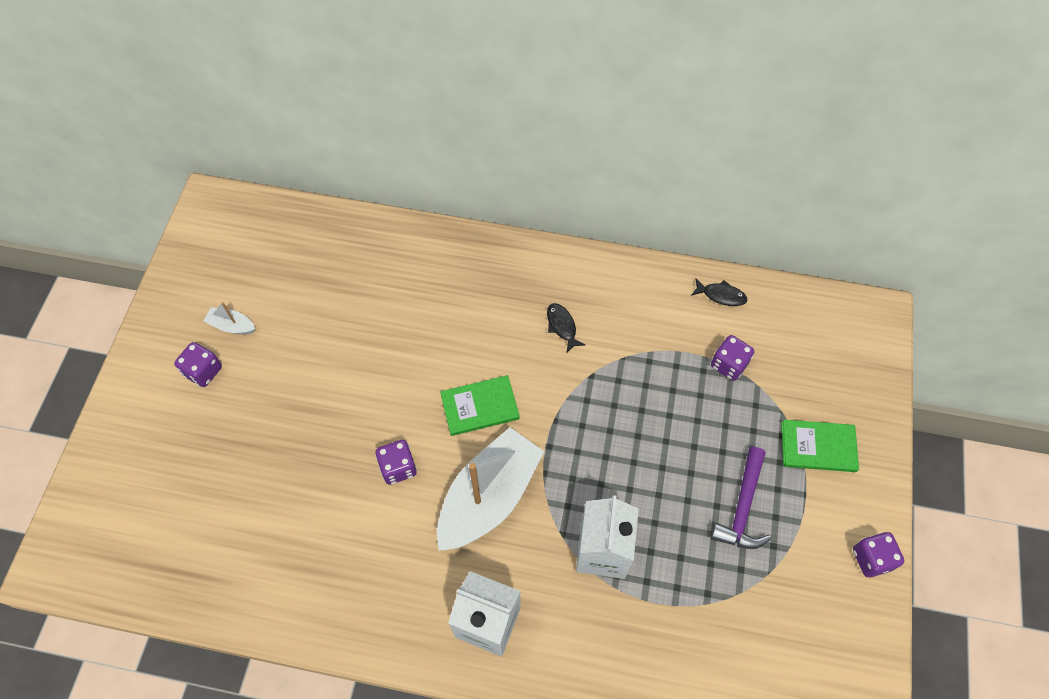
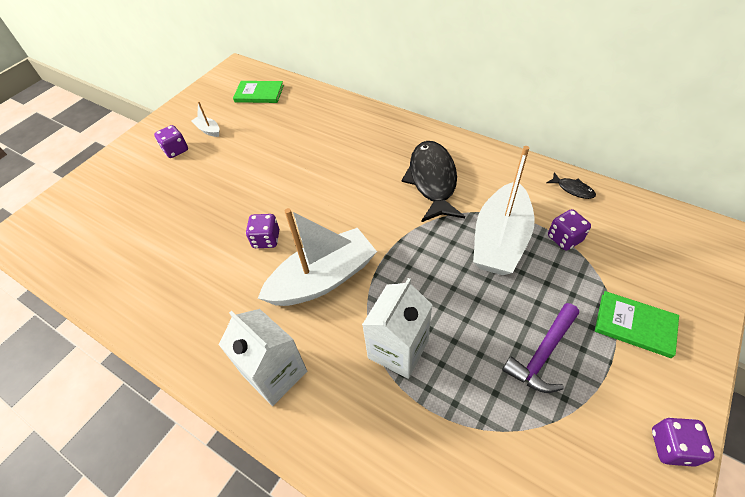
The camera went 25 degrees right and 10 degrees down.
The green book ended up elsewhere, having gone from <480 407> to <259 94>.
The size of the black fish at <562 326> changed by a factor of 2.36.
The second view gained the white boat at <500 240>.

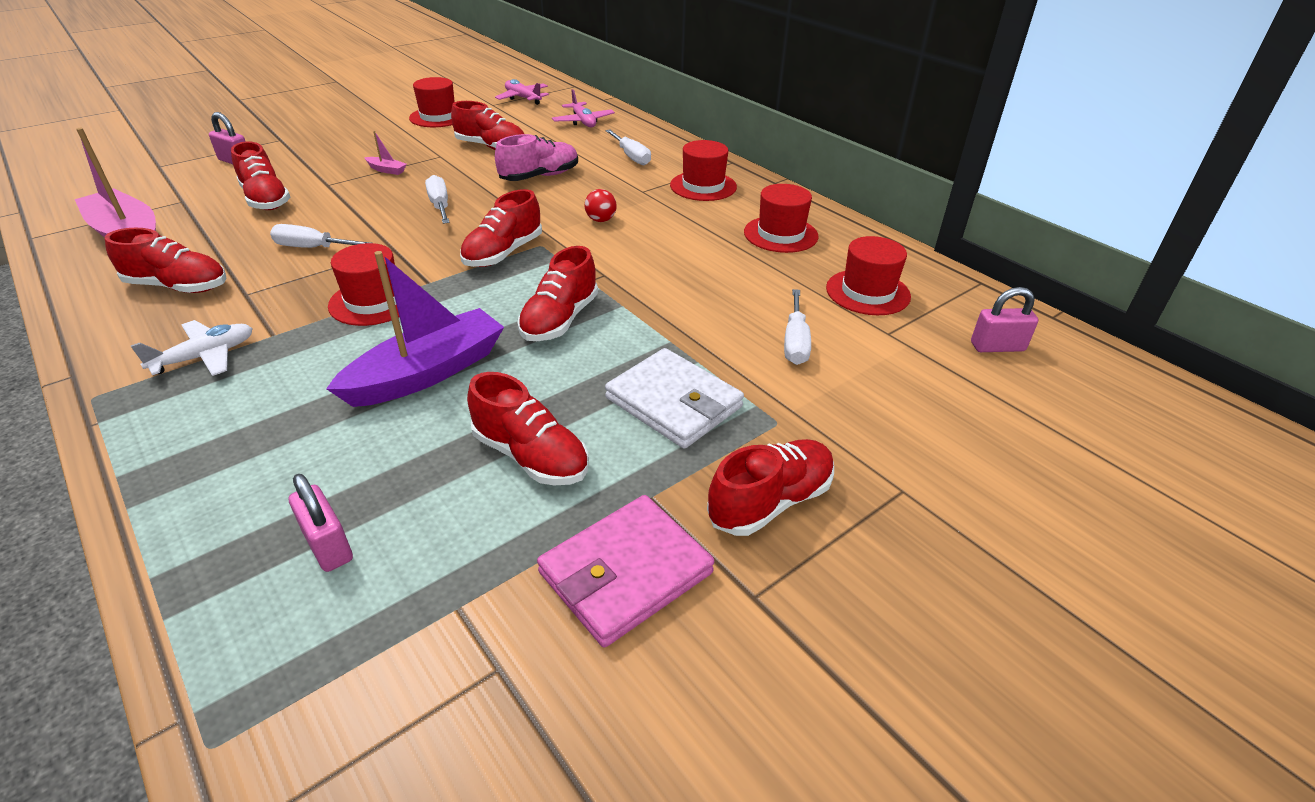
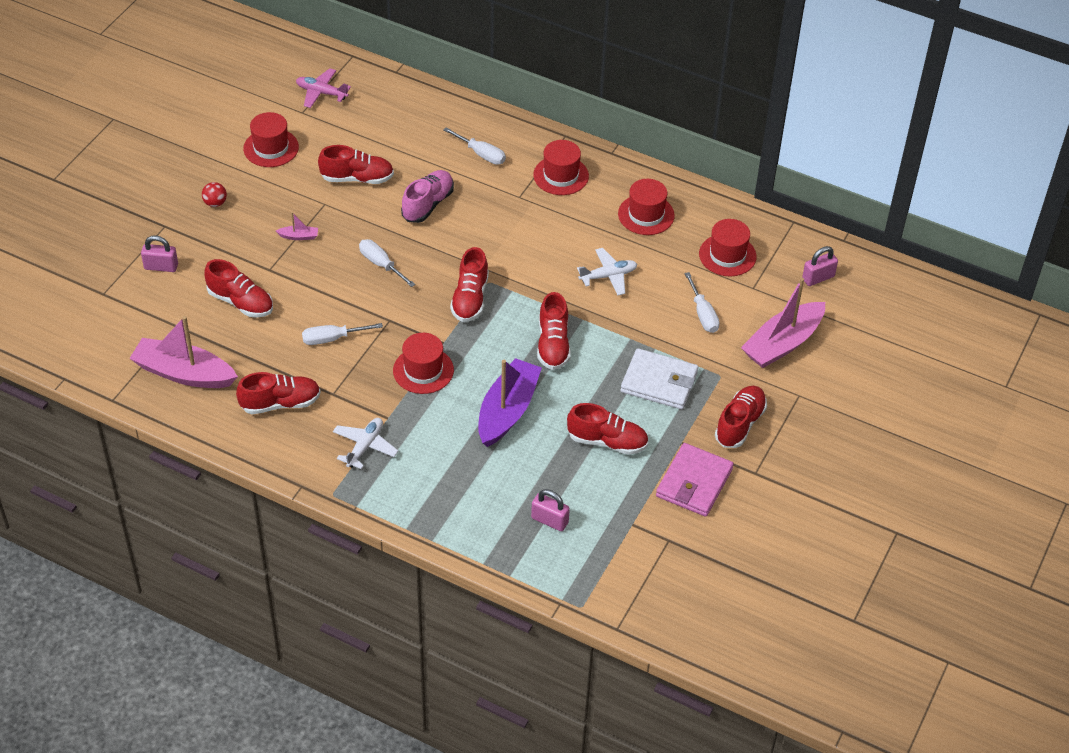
The camera went 25 degrees left and 10 degrees up.
The red ball ended up elsewhere, having gone from <601 220> to <215 203>.
The second view gained the white plane at <608 276>.
The second view gained the pink boat at <782 344>.
The second view lost the pink plane at <583 121>.

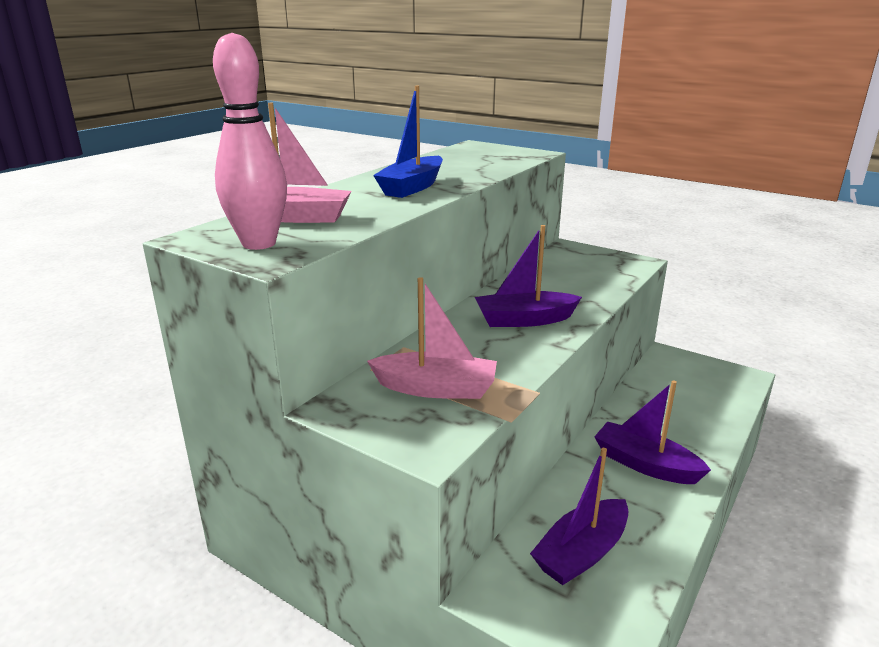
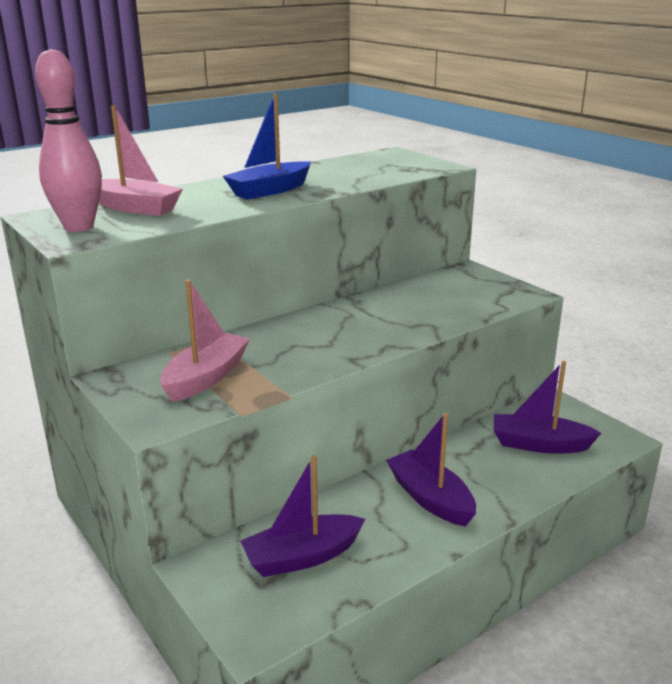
The camera went 20 degrees right and 0 degrees up.
The pink boat at <436 388> ended up facing another way, 90 degrees counterclockwise from before.
The purple boat ended up elsewhere, having gone from <524 320> to <539 444>.

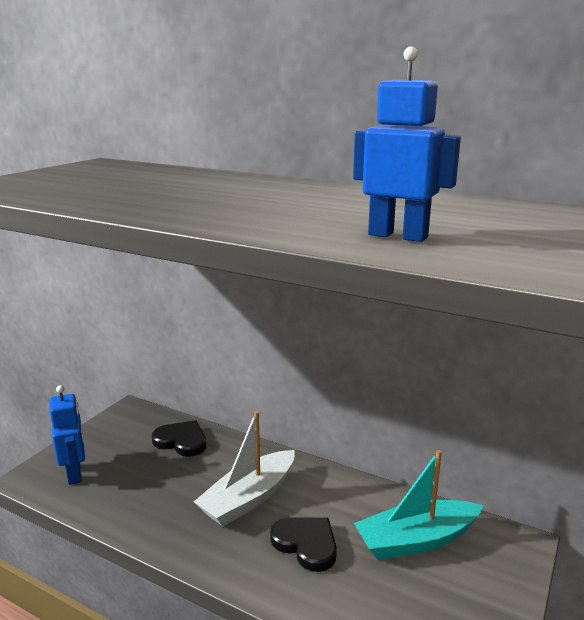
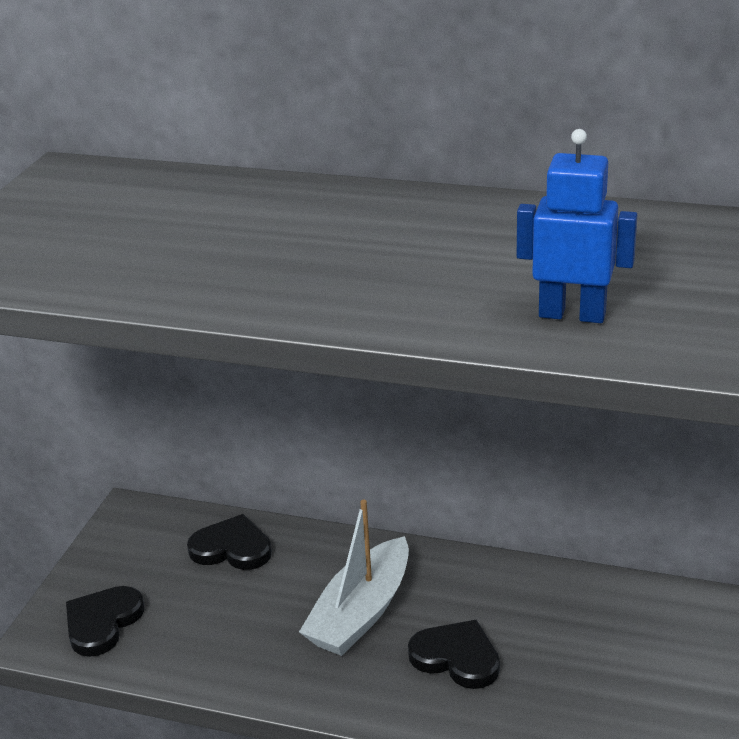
The camera went 10 degrees left and 10 degrees up.
Where the blue robot stood at <75 473>, the black heart came to stand at <102 623>.
The second view lost the turquoise boat at <416 540>.

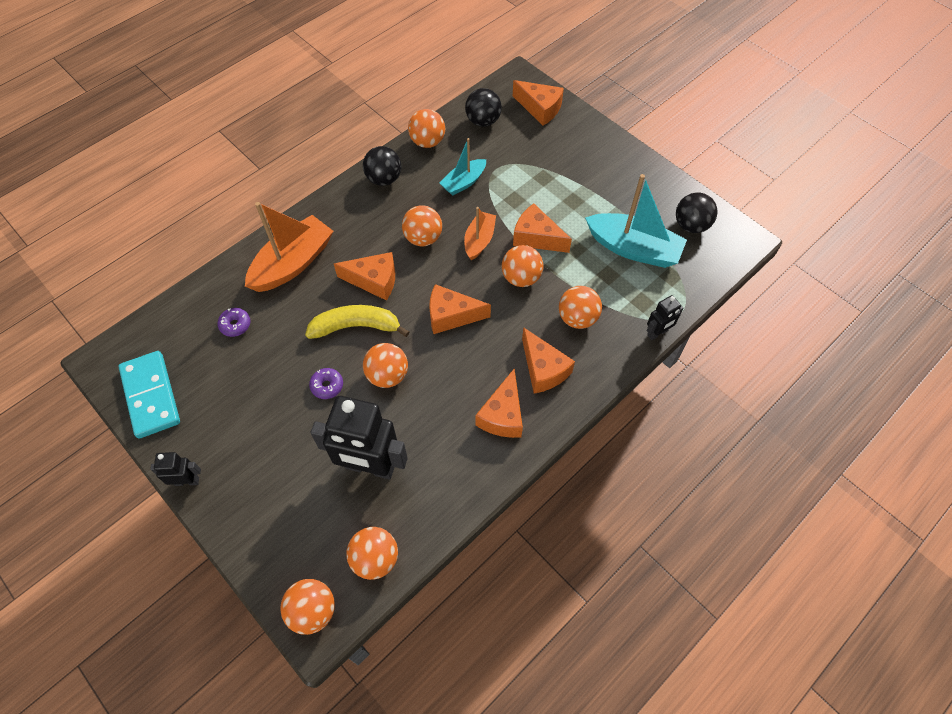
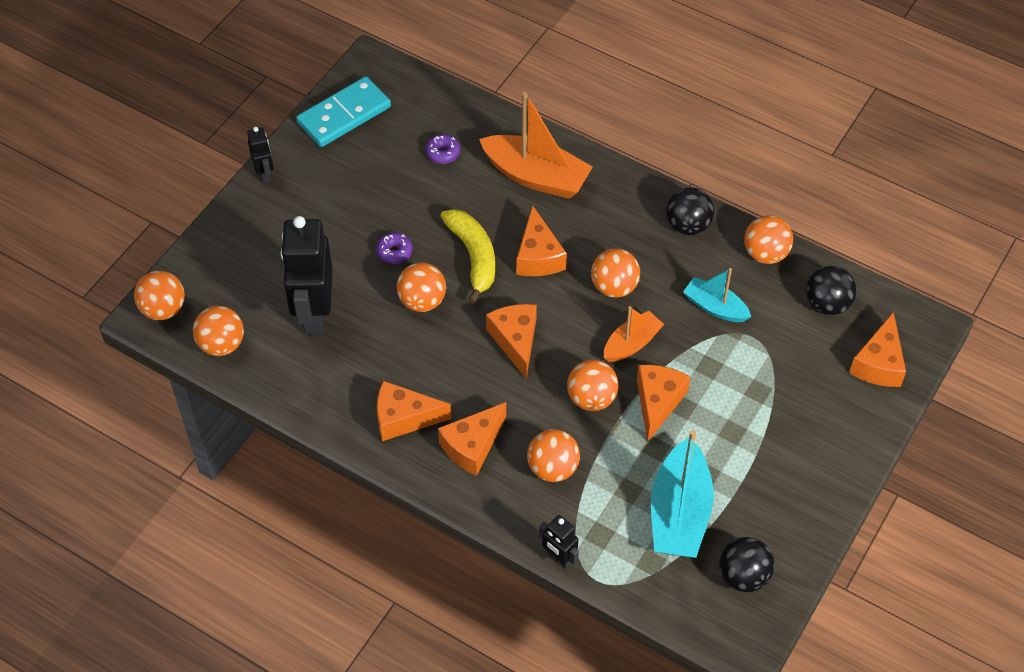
The camera went 75 degrees right and 5 degrees down.
The orange boat at <479 240> ended up facing another way, 45 degrees counterclockwise from before.

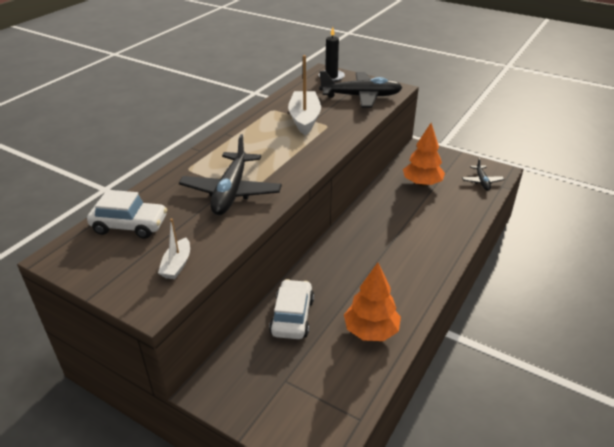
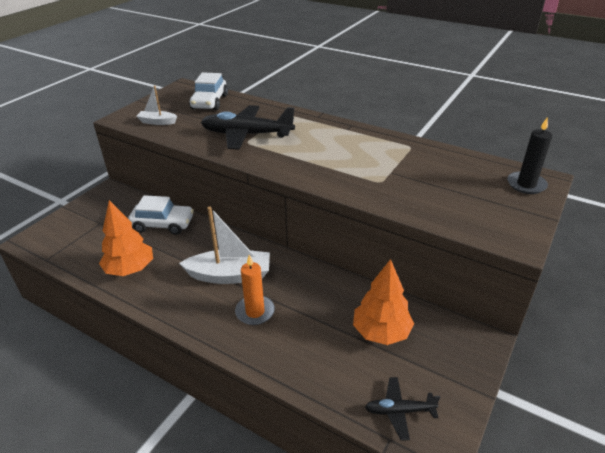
The camera went 90 degrees right and 0 degrees up.
The white boat ended up elsewhere, having gone from <304 119> to <230 275>.
The second view gained the orange candle at <255 312>.
The second view lost the black plane at <361 97>.

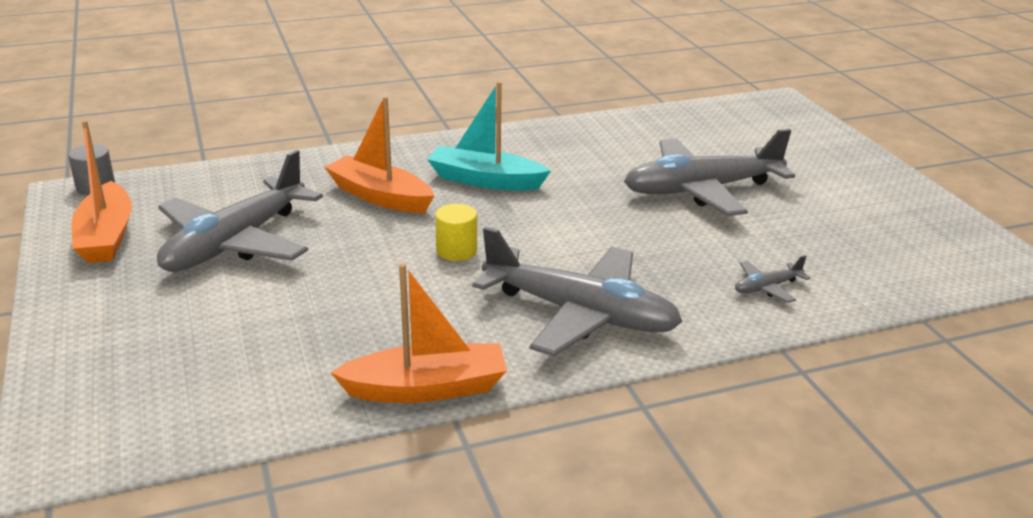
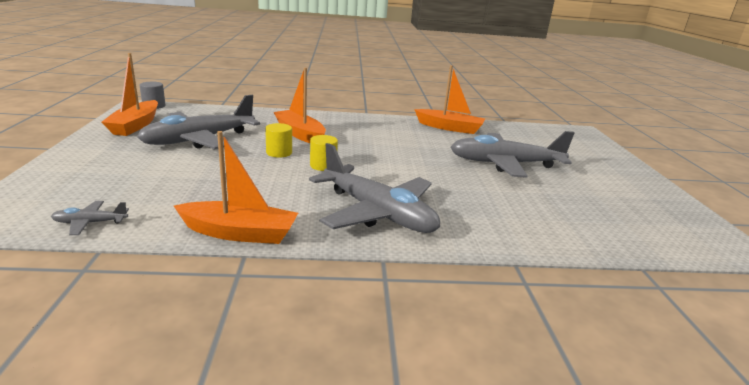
The camera went 15 degrees right and 5 degrees down.
The grey plane ended up elsewhere, having gone from <767 287> to <90 223>.
The second view gained the yellow cylinder at <279 152>.
The second view gained the orange boat at <450 128>.
The second view lost the turquoise boat at <485 180>.

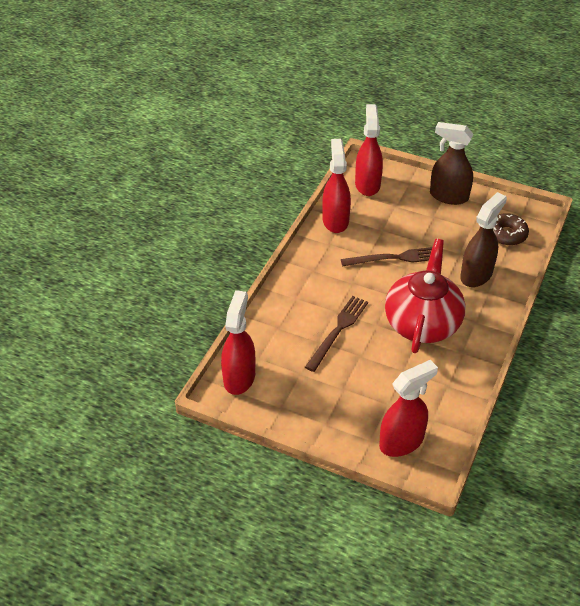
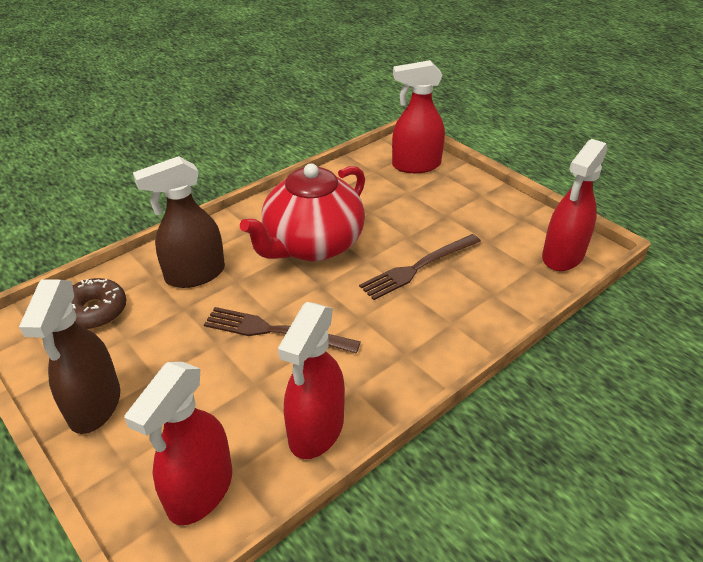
The camera went 155 degrees left and 5 degrees down.
The brown spray bottle at <448 196> ended up facing another way, 45 degrees clockwise from before.

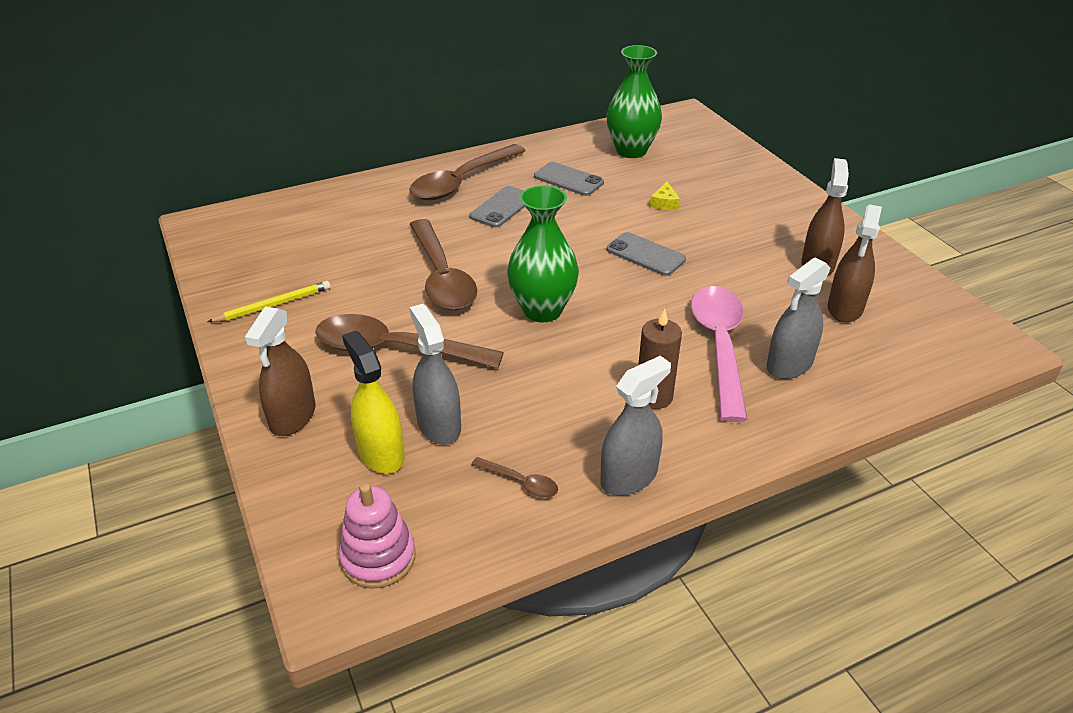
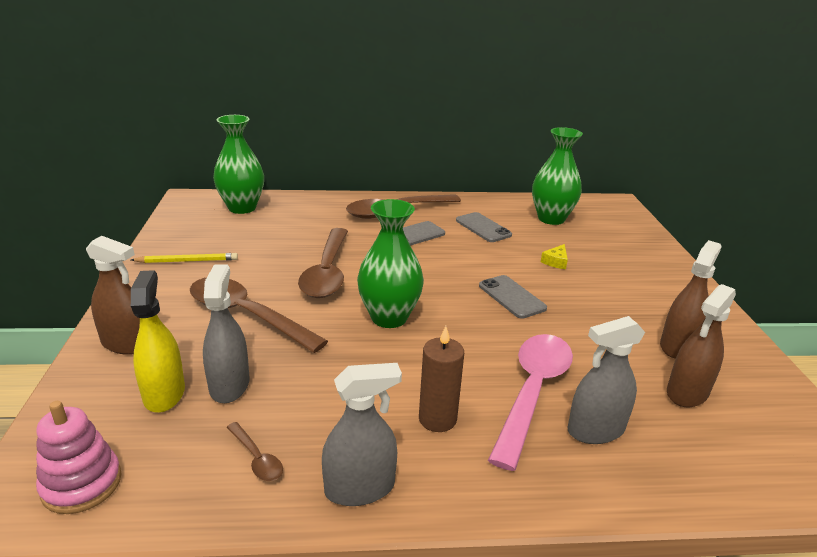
The camera went 20 degrees right and 10 degrees down.
The brown spray bottle at <293 416> ended up facing another way, 105 degrees counterclockwise from before.
The second view gained the green vase at <242 208>.

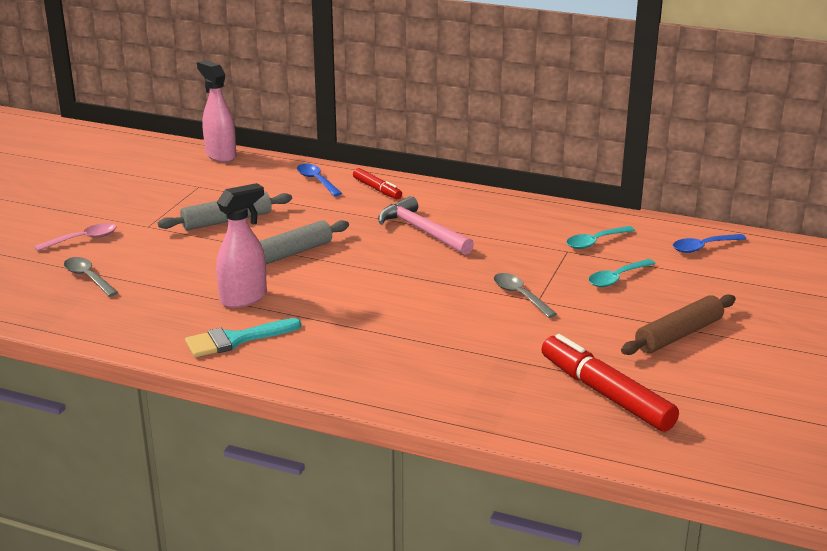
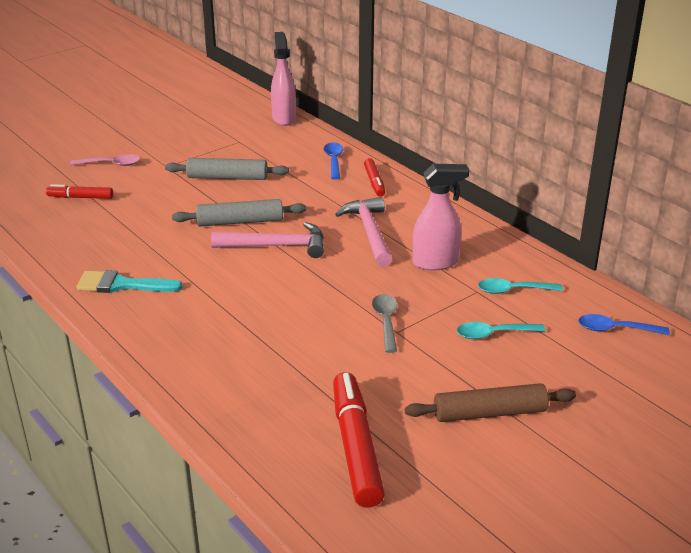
The camera went 30 degrees right and 5 degrees up.
Where the grey spoon stood at <88 277>, the red marker came to stand at <80 197>.
The second view gained the pink hammer at <276 246>.
The pink spray bottle ended up elsewhere, having gone from <244 298> to <436 263>.

